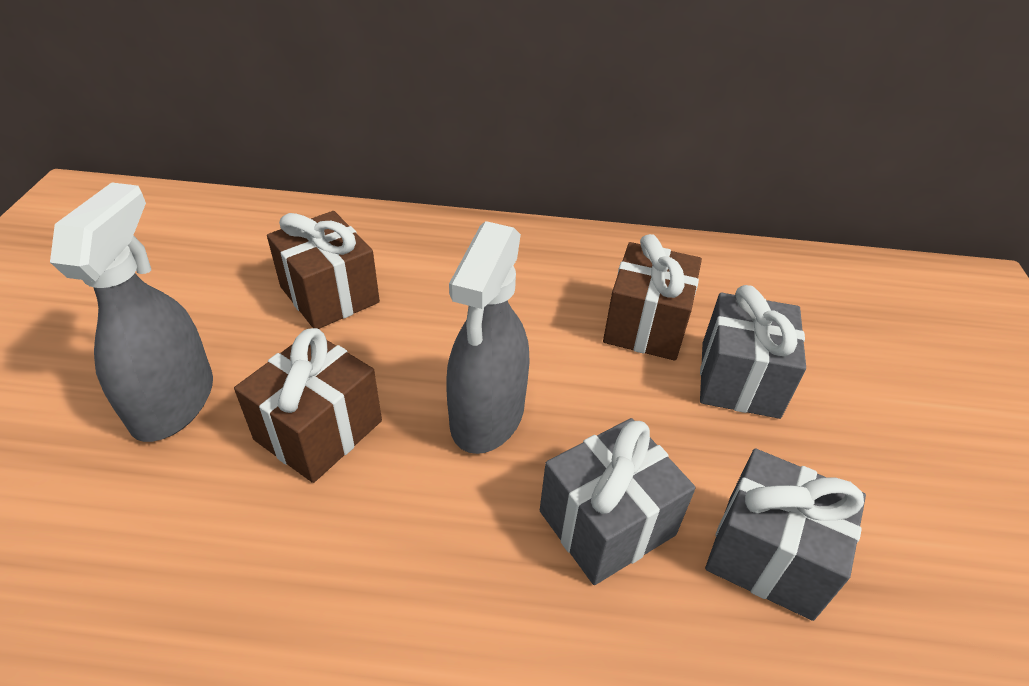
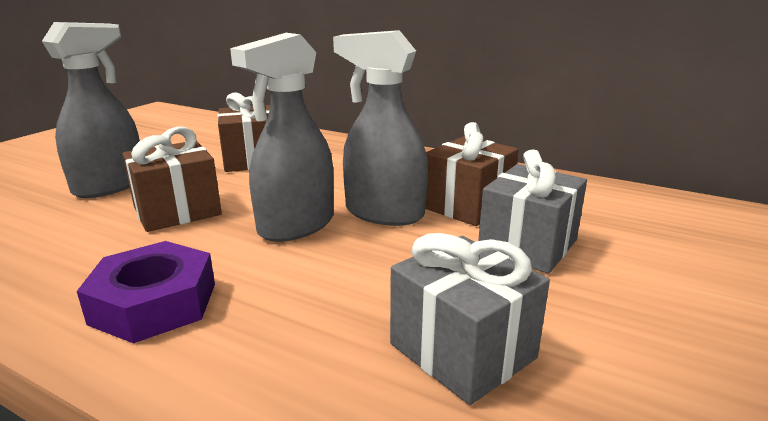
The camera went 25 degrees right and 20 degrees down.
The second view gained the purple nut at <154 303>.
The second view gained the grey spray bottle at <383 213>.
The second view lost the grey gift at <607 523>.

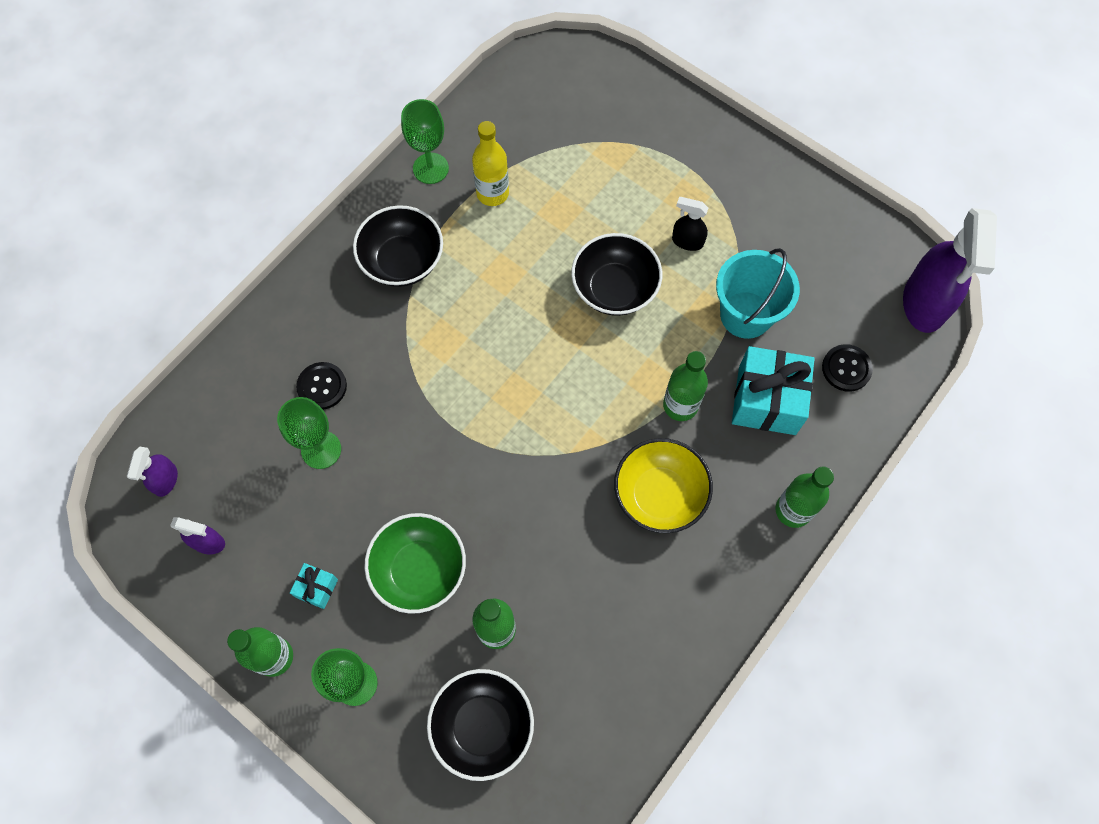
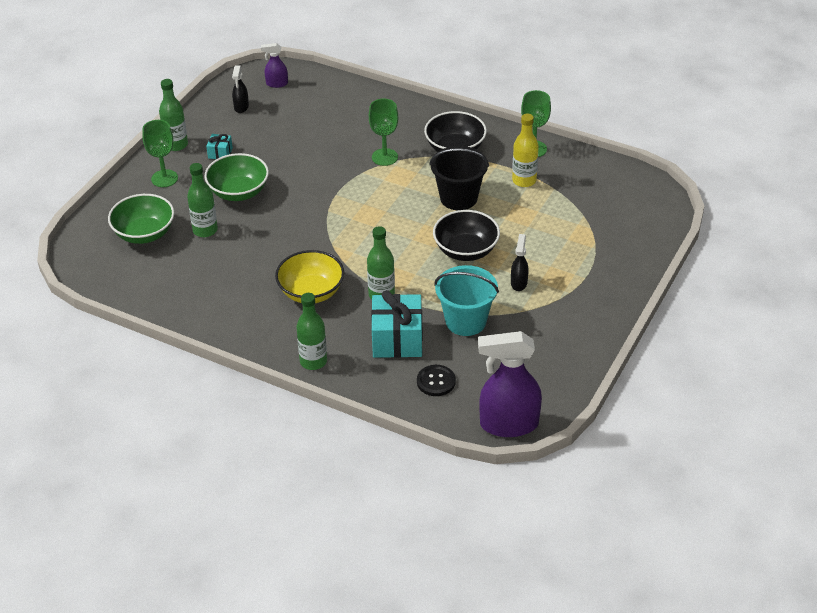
The camera went 80 degrees right and 25 degrees down.
What was the black bowl at <482 726> turned into the green bowl at <144 233>.
What was the purple spray bottle at <208 542> turned into the black spray bottle at <241 107>.
The green goblet ended up elsewhere, having gone from <321 449> to <384 157>.
The second view gained the black bucket at <458 198>.
The second view lost the black button at <322 386>.

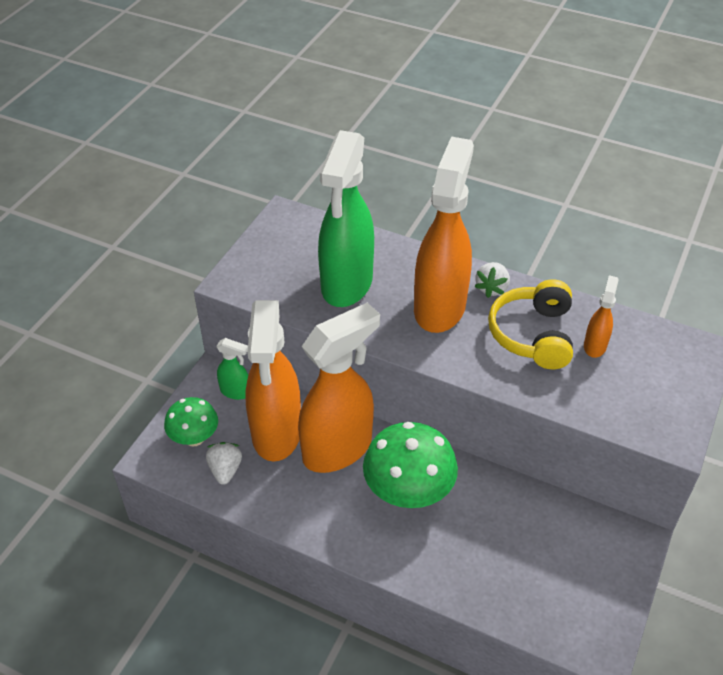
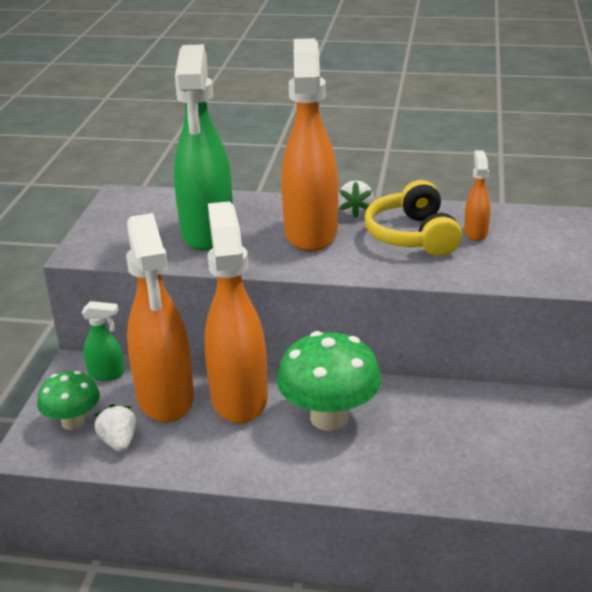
The camera went 15 degrees left and 15 degrees down.
The orange spray bottle at <338 449> ended up facing another way, 45 degrees counterclockwise from before.

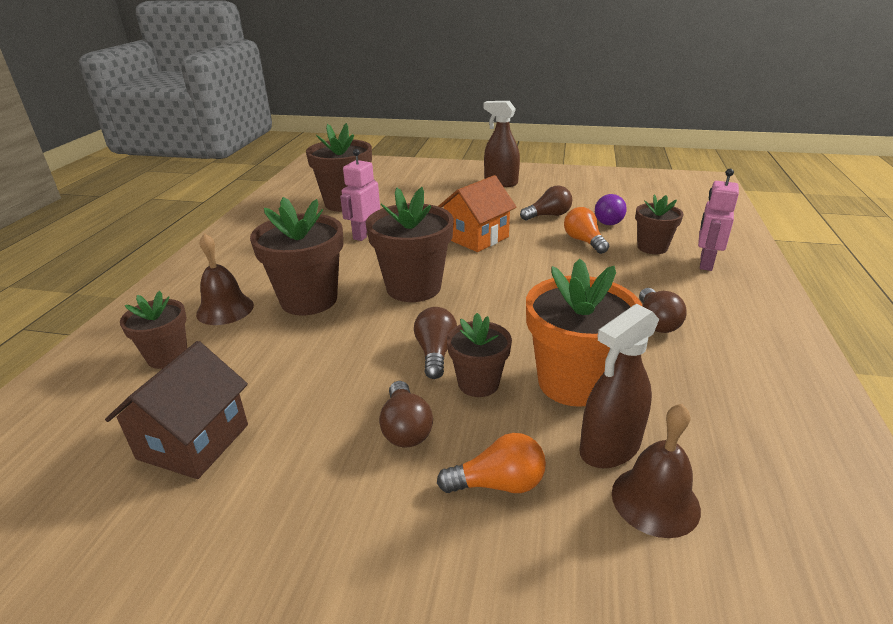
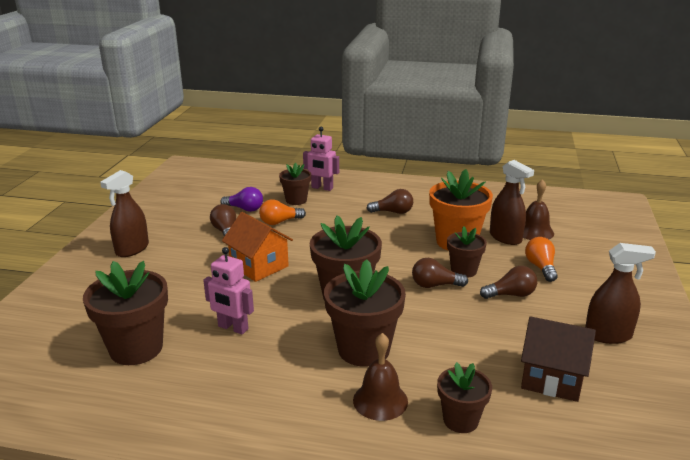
The camera went 90 degrees left and 5 degrees down.
The second view gained the brown spray bottle at <608 335>.

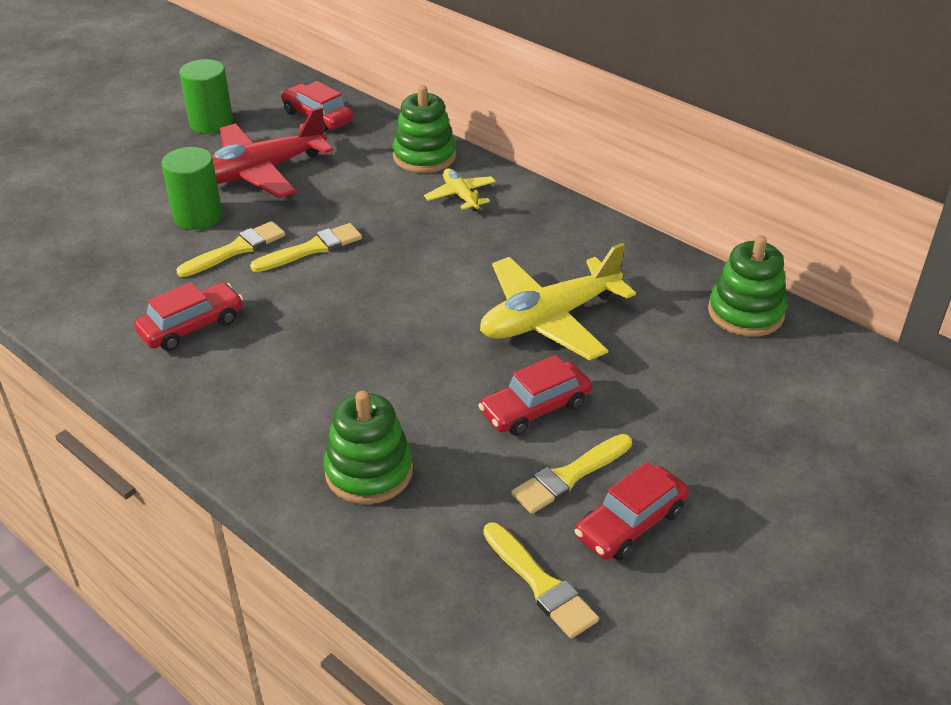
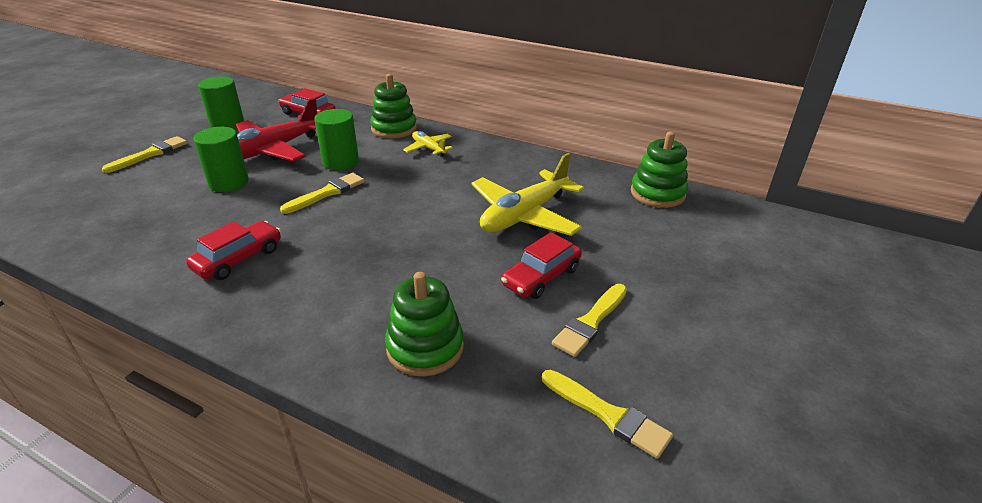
The camera went 15 degrees left and 5 degrees down.
The yellow brush ended up elsewhere, having gone from <236 250> to <150 154>.
The second view gained the green cylinder at <341 162>.
The second view lost the red car at <630 523>.

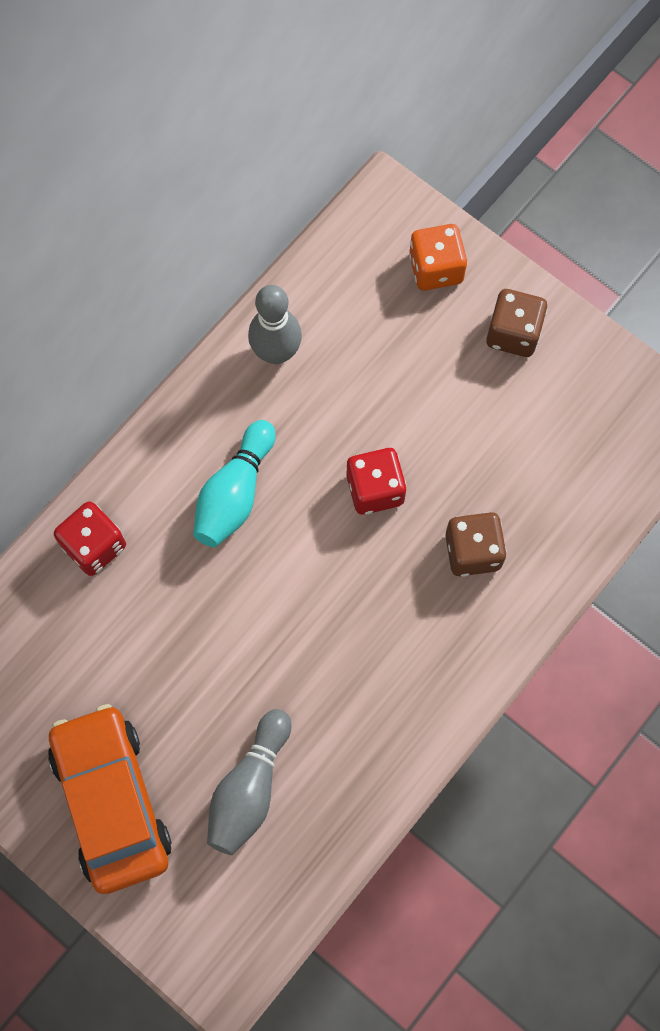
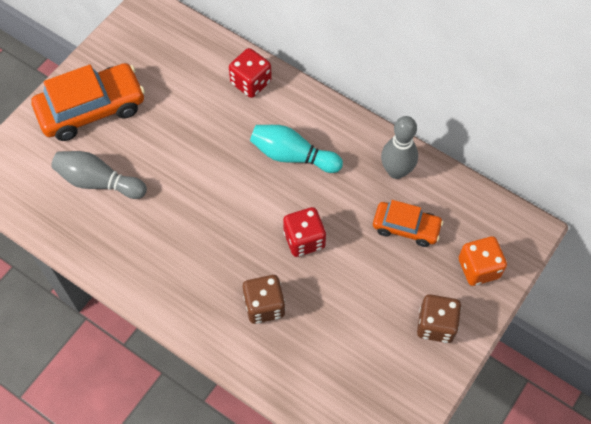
The camera went 85 degrees right and 10 degrees down.
The second view gained the orange car at <406 227>.

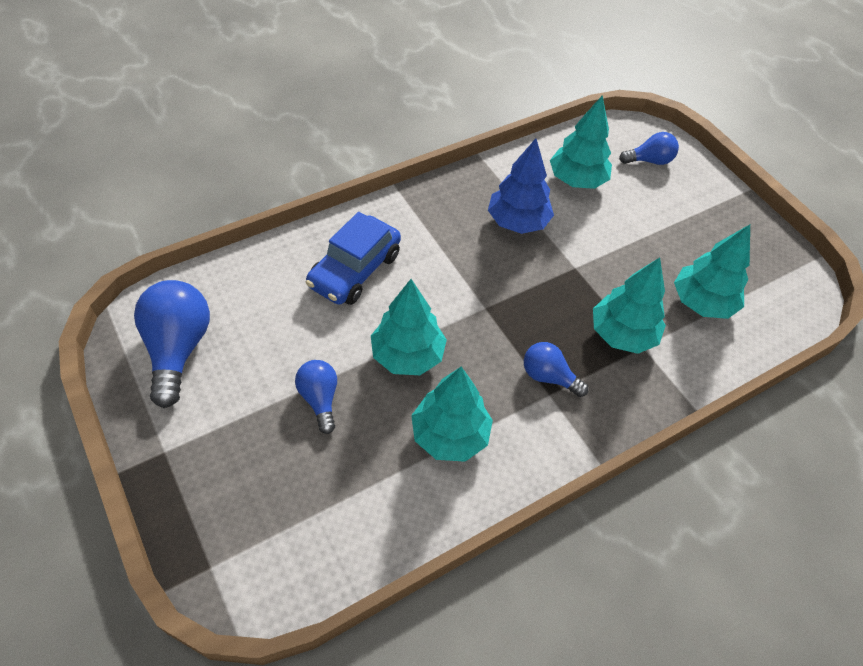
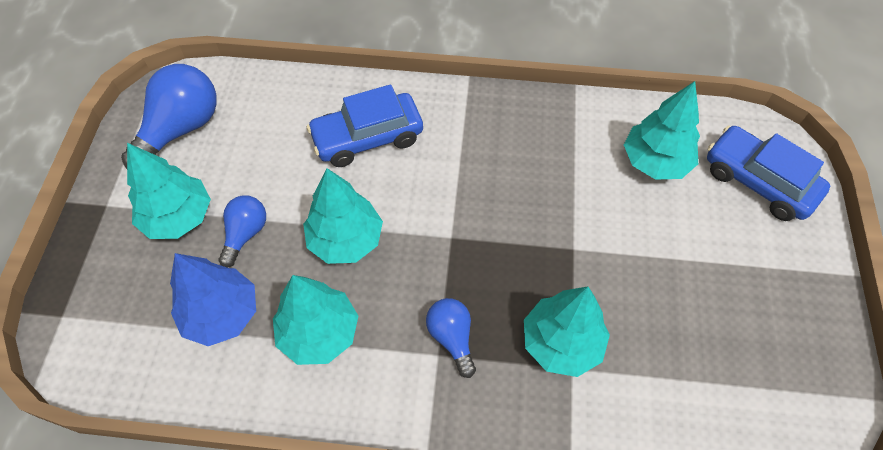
The camera went 40 degrees right and 5 degrees up.
The turquoise tree ended up elsewhere, having gone from <701 302> to <178 217>.
The blue tree ended up elsewhere, having gone from <517 222> to <221 314>.
Where the blue light bulb stood at <649 160>, the blue car came to stand at <758 182>.

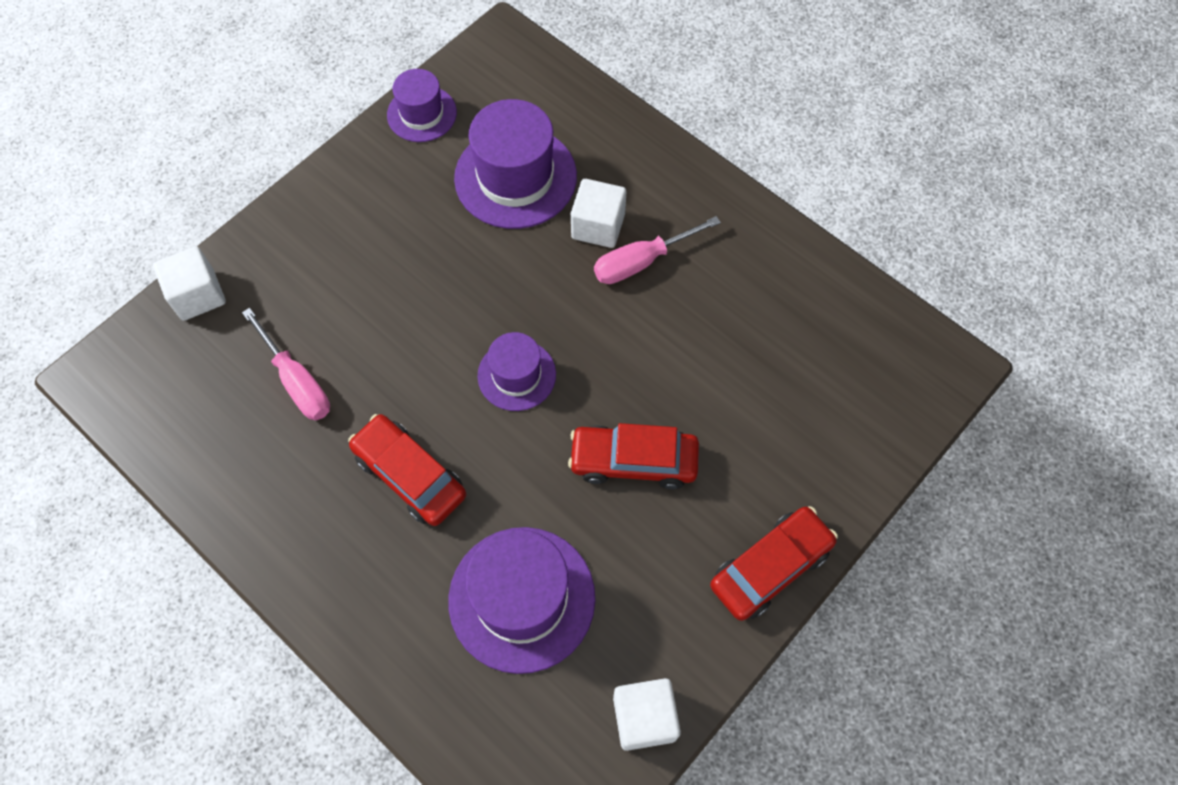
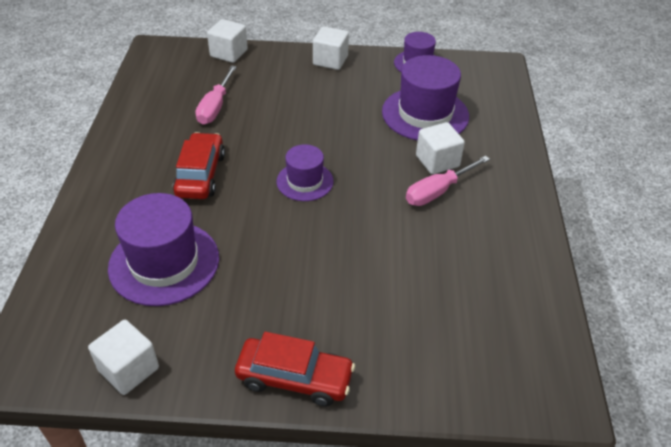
The camera went 50 degrees right and 20 degrees down.
The second view gained the white cube at <330 60>.
The pink screwdriver at <641 262> ended up facing another way, 60 degrees counterclockwise from before.
The second view lost the red car at <633 461>.

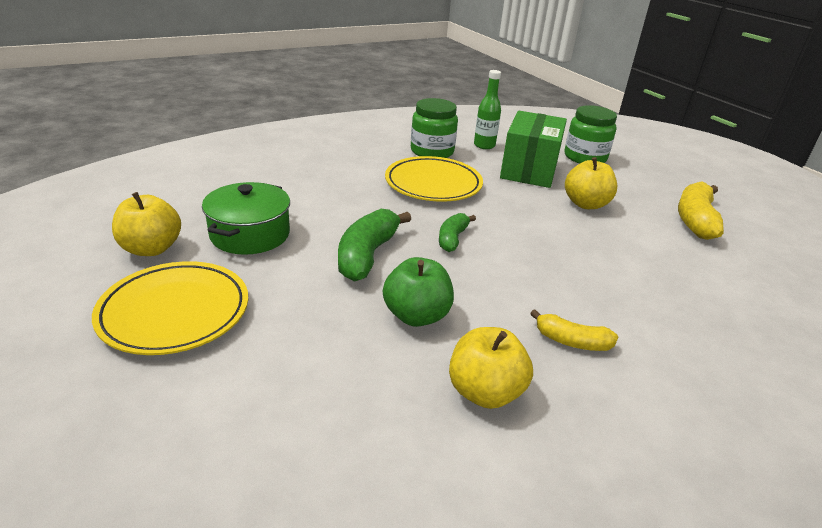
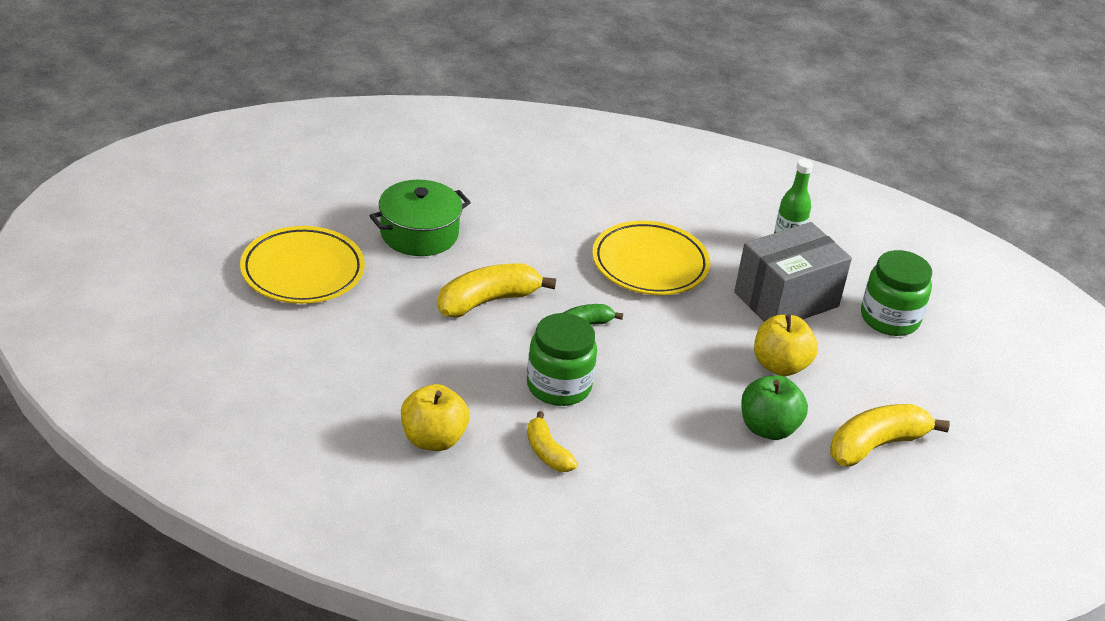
The camera went 40 degrees right and 5 degrees up.
What was the green banana at <367 255> turned into the yellow banana at <487 301>.
The green jar ended up elsewhere, having gone from <432 151> to <559 386>.
What was the green box at <529 170> turned into the grey box at <786 299>.
The green apple ended up elsewhere, having gone from <416 316> to <768 428>.
The second view lost the yellow apple at <151 249>.

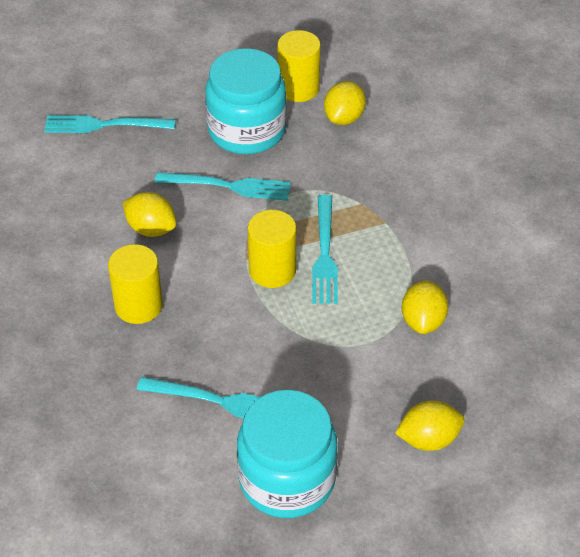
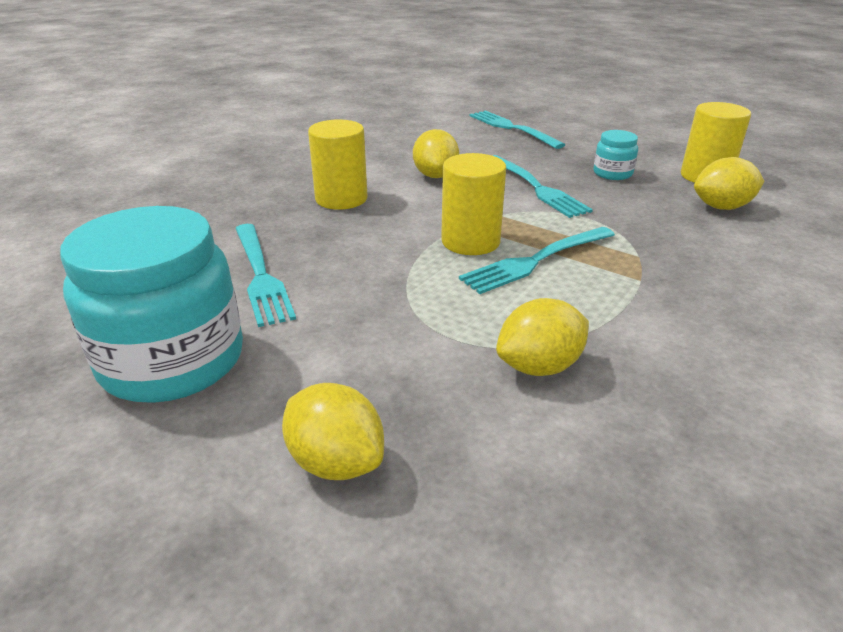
The camera went 55 degrees right and 15 degrees down.
The size of the turquoise jar at <246 130> changed by a factor of 0.45.

